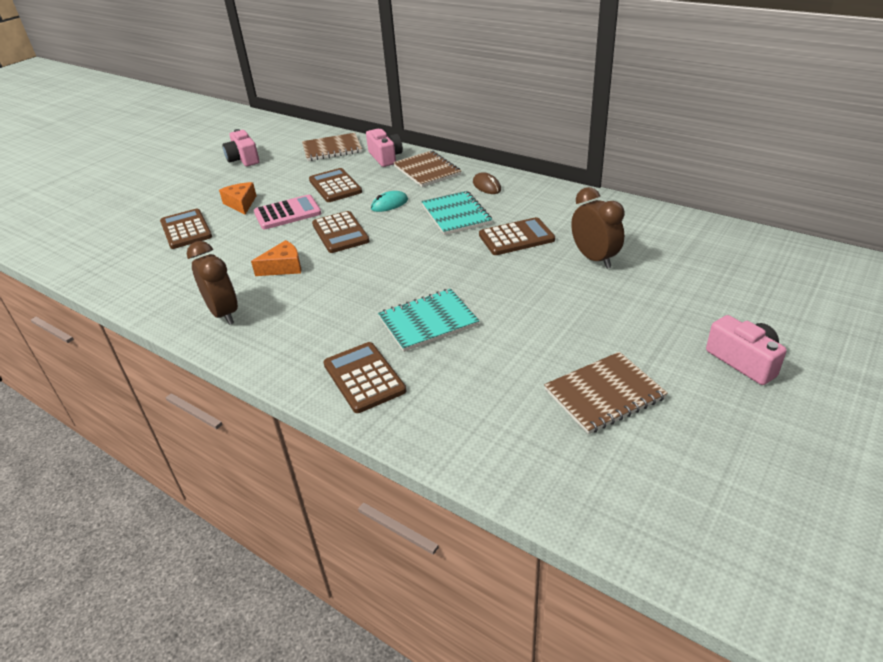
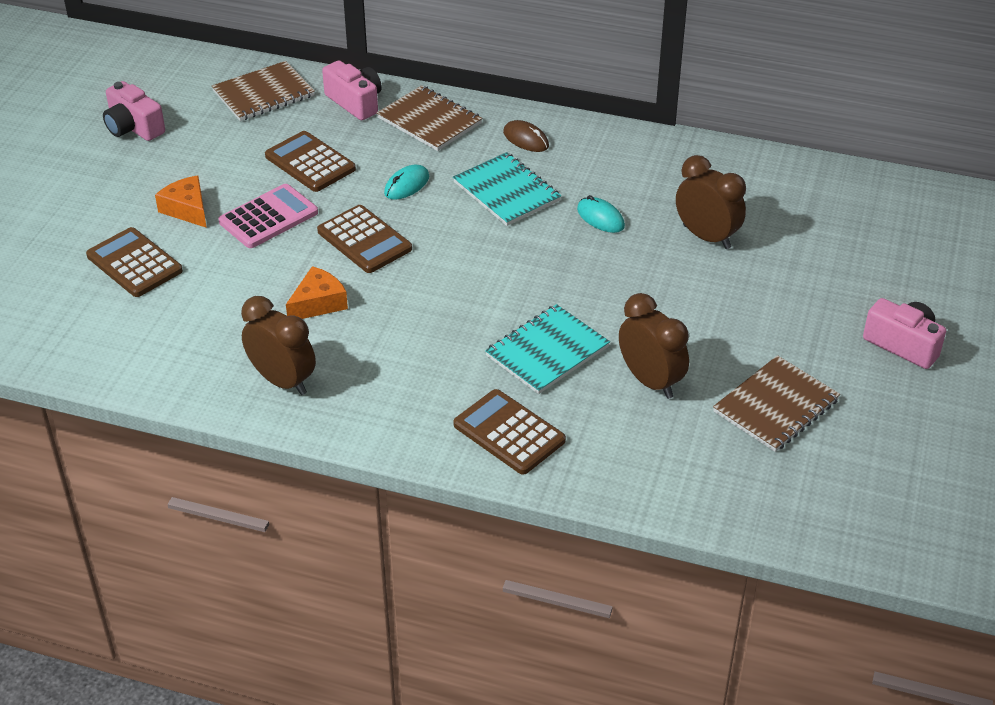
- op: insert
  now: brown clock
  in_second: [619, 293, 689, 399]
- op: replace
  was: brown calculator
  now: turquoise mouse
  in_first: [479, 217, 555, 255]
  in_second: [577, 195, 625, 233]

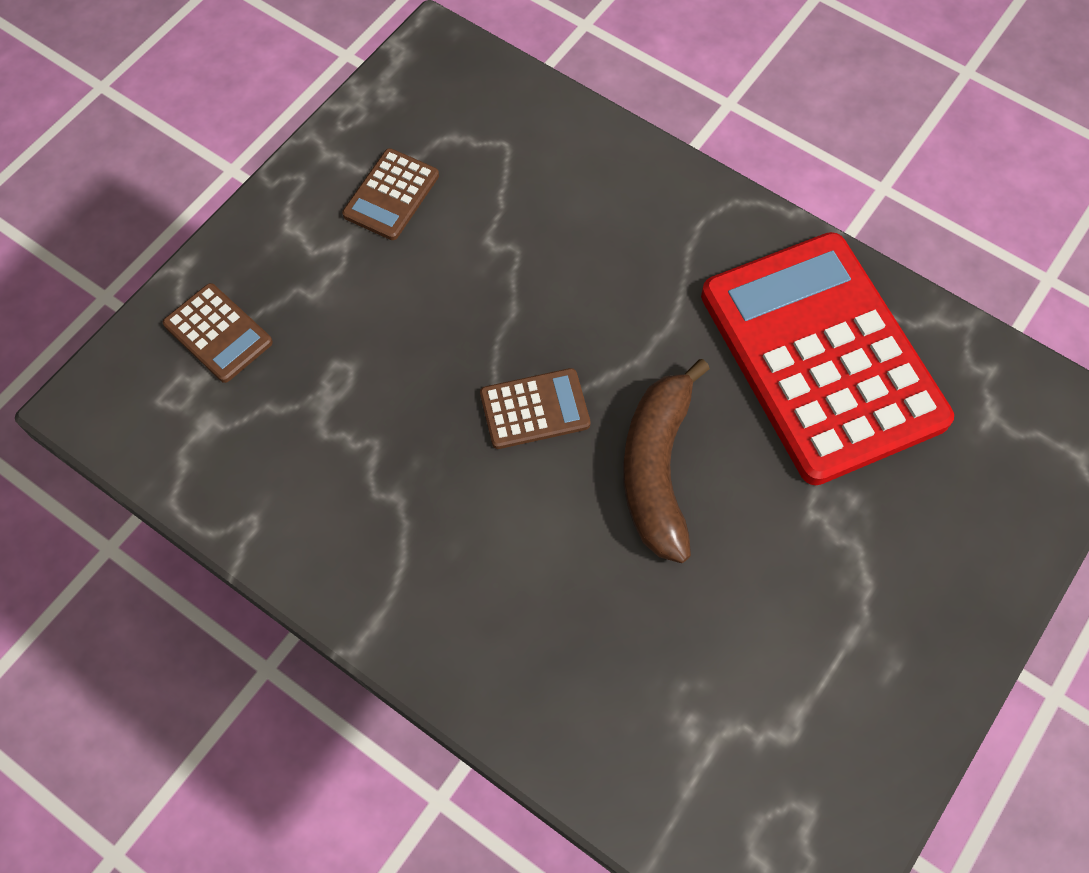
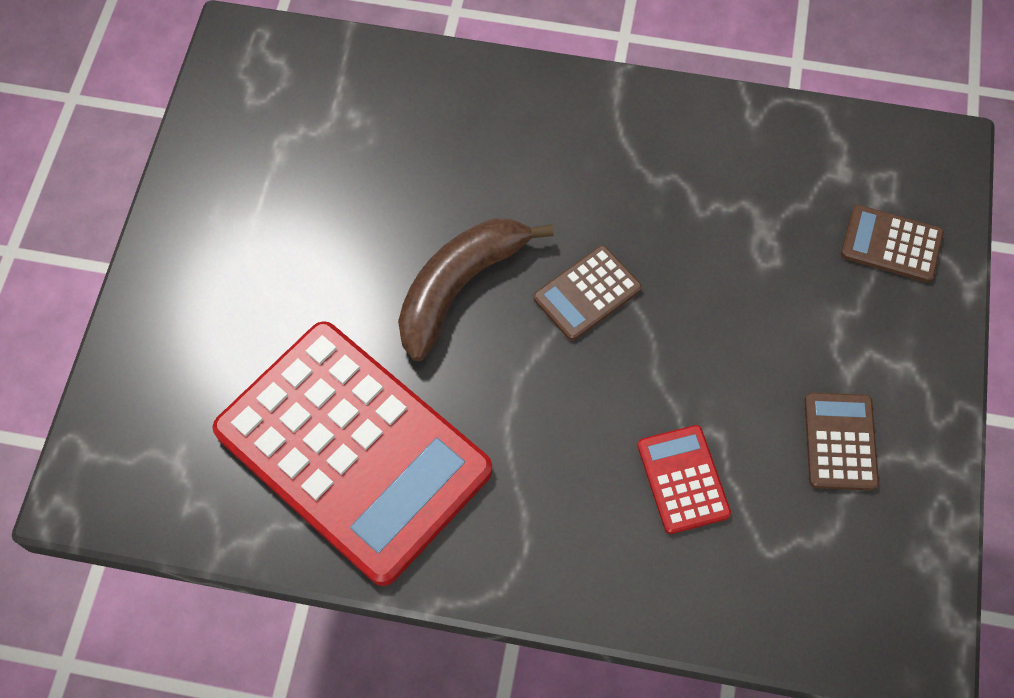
- op: insert
  now: red calculator
  in_second: [637, 425, 731, 534]
- op: rotate
  was: brown banana
  in_first: [623, 359, 710, 563]
  in_second: [398, 219, 554, 361]
  clockwise: -120

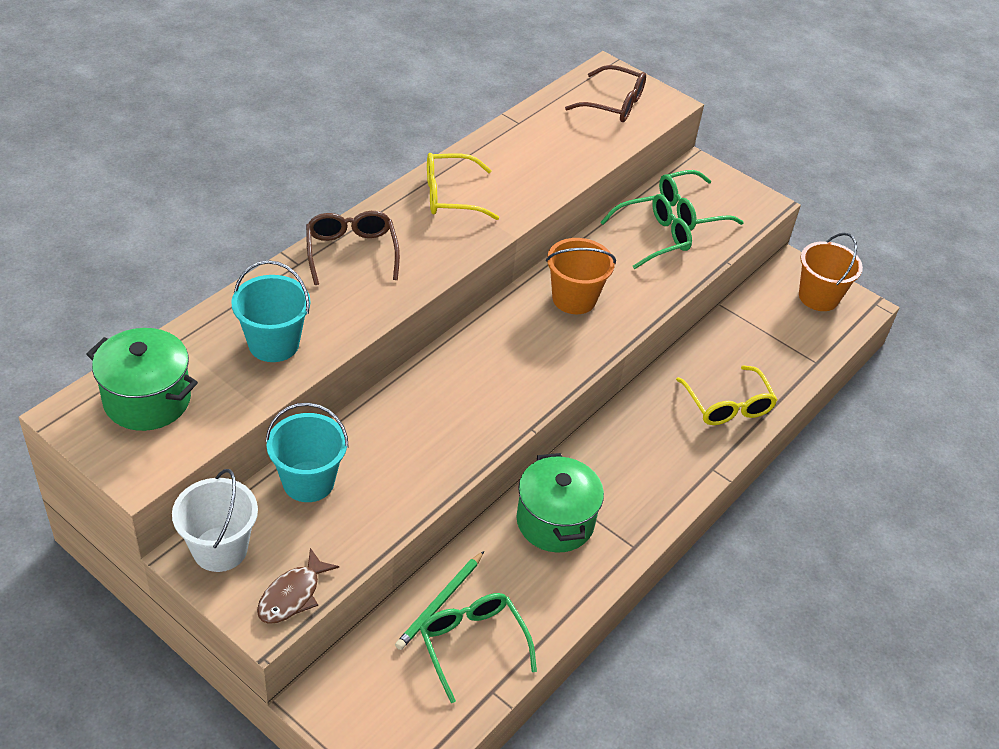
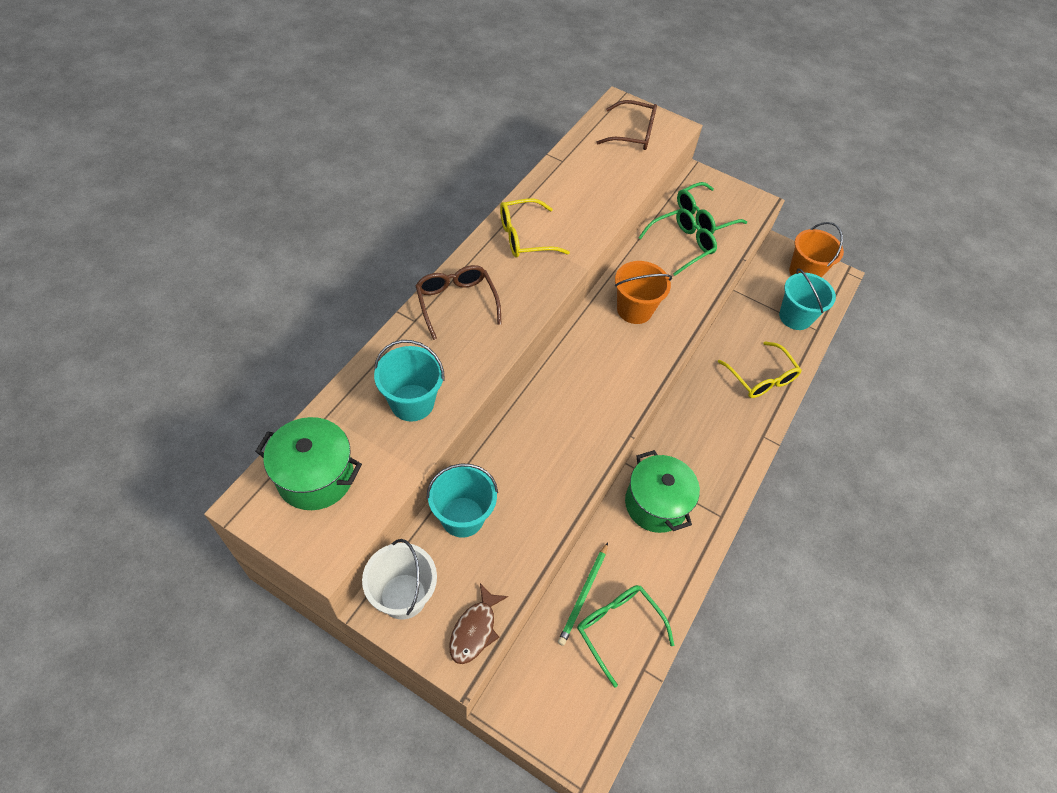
- op: insert
  now: turquoise bucket
  in_second: [779, 268, 836, 330]

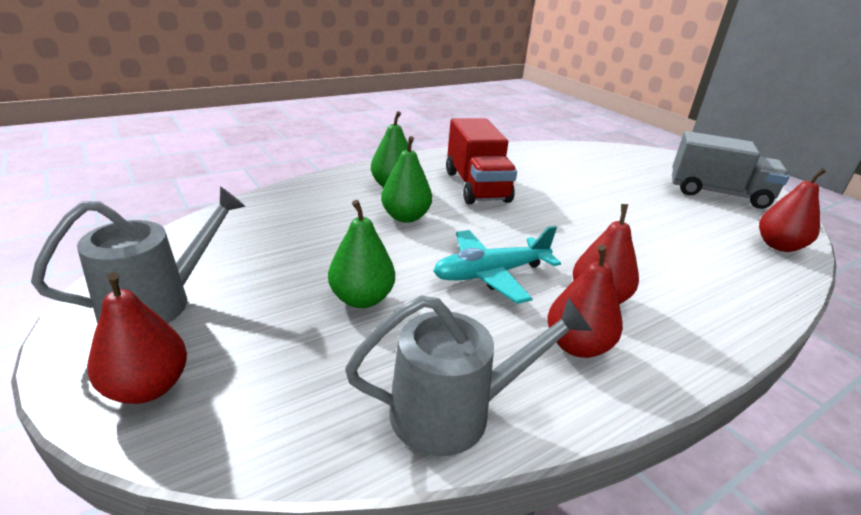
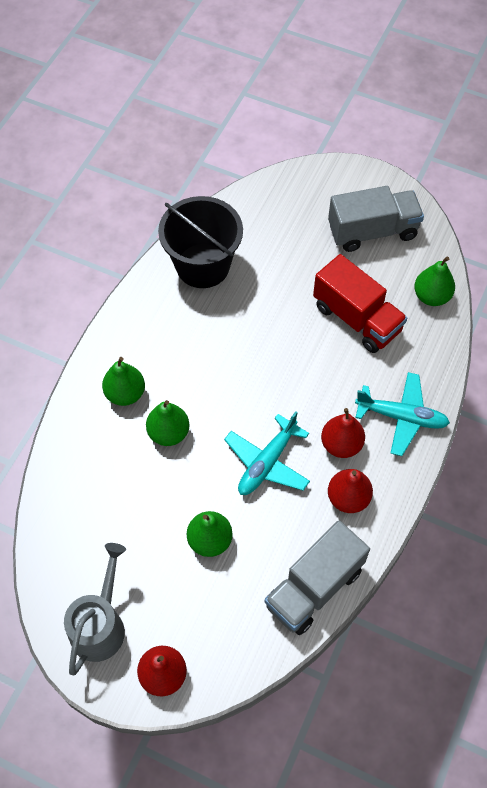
- op: insert
  now: black bucket
  in_second: [158, 196, 243, 288]
- op: insert
  now: turquoise plane
  in_second: [355, 372, 450, 456]
- op: move
  was: red truck
  in_first: [446, 118, 517, 204]
  in_second: [313, 254, 407, 353]
- op: replace
  was: grey watering can
  now: grey truck
  in_first: [345, 295, 592, 456]
  in_second: [265, 520, 370, 635]
- op: recolor
  was: red pear
  now: green pear
  in_first: [759, 168, 826, 252]
  in_second: [414, 256, 455, 306]

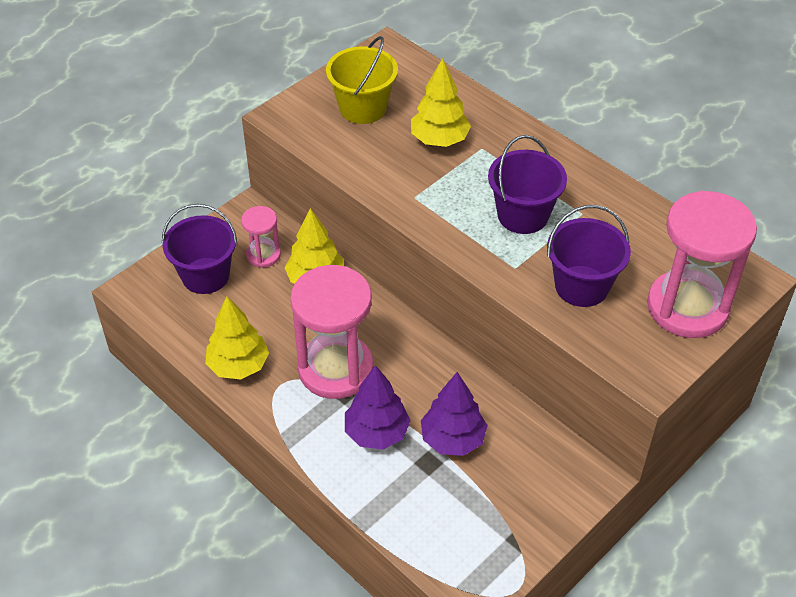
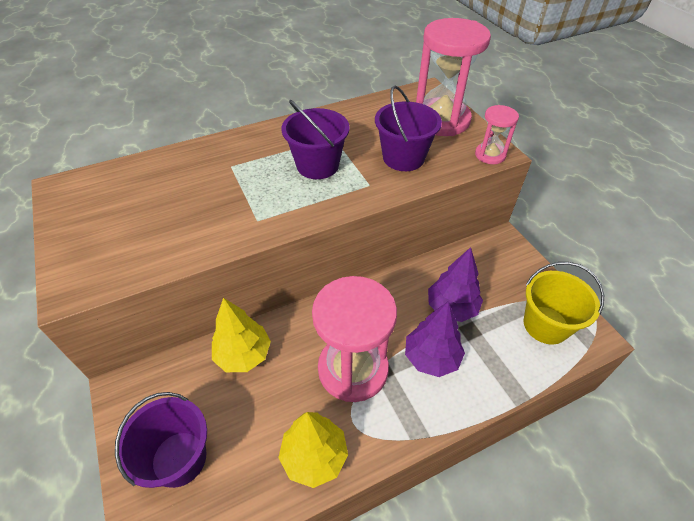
- op: delete
  was: yellow tree
  in_first: [411, 58, 471, 147]
- op: move
  was: pink hourglass
  in_first: [241, 206, 281, 268]
  in_second: [475, 105, 519, 164]
- op: move
  was: yellow bucket
  in_first: [326, 36, 398, 124]
  in_second: [524, 262, 604, 345]

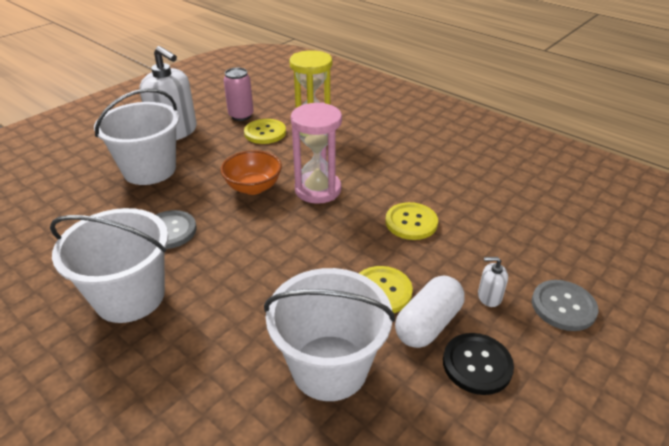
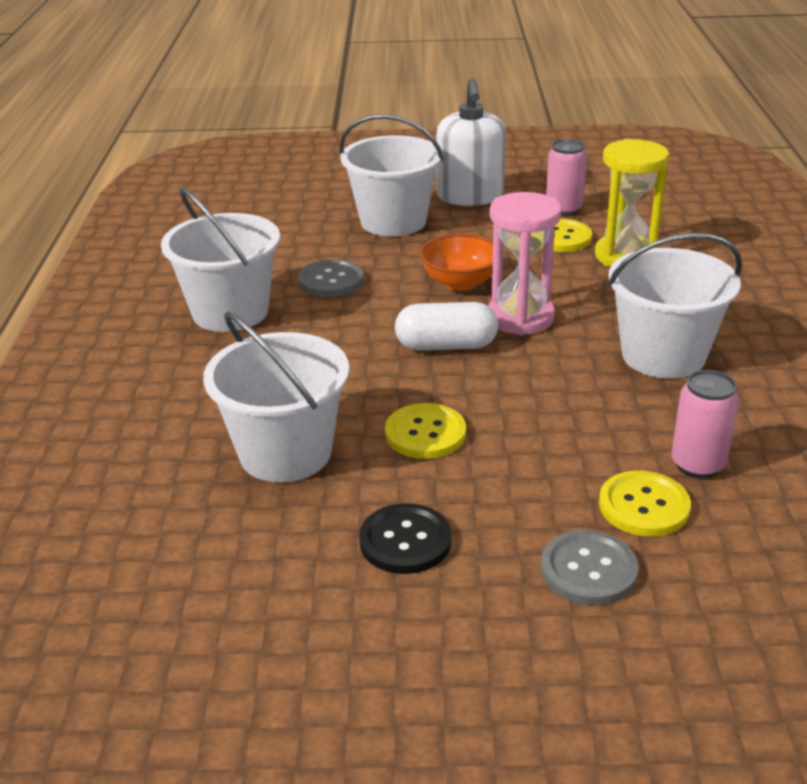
- op: delete
  was: white soap dispenser
  in_first: [478, 257, 508, 307]
- op: insert
  now: white bucket
  in_second: [608, 233, 742, 379]
- op: insert
  now: pink can
  in_second: [671, 370, 739, 479]
- op: move
  was: yellow button
  in_first: [385, 202, 438, 240]
  in_second: [599, 470, 691, 537]
- op: move
  was: white capsule
  in_first: [395, 276, 465, 348]
  in_second: [395, 302, 498, 350]

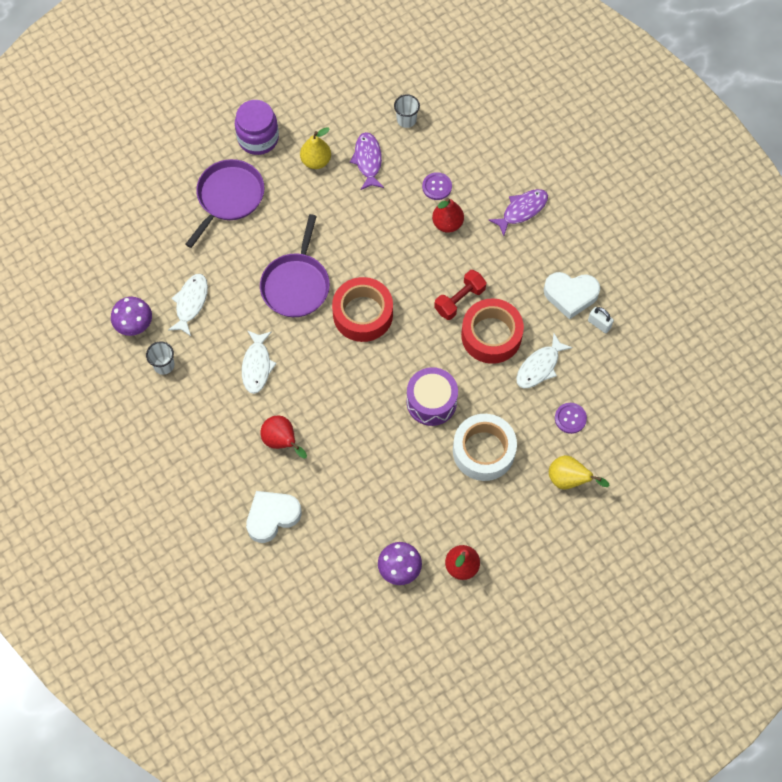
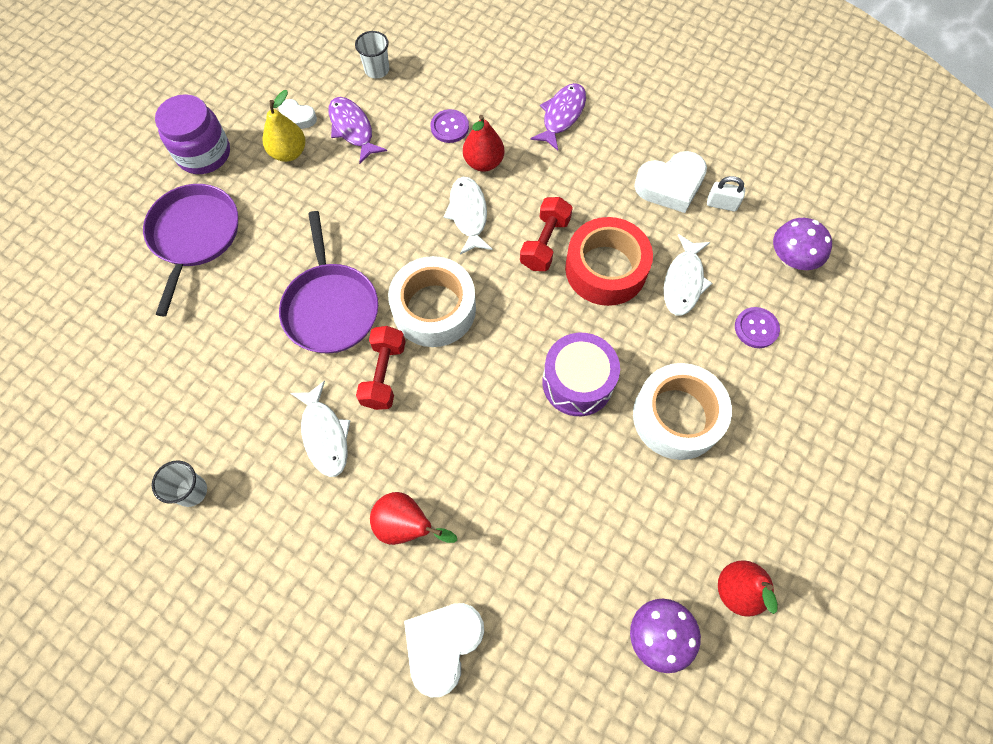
- op: delete
  was: yellow pear
  in_first: [549, 455, 610, 489]
- op: insert
  now: white heart
  in_second: [278, 99, 317, 129]
- op: insert
  now: red dumbbell
  in_second: [356, 326, 406, 410]
- op: move
  was: purple mushroom
  in_first: [111, 297, 152, 336]
  in_second: [773, 218, 832, 270]
- op: move
  was: white fish
  in_first: [168, 274, 208, 336]
  in_second: [443, 177, 493, 255]
- op: recolor
  was: red tape
  now: white tape
  in_first: [332, 277, 393, 342]
  in_second: [388, 256, 476, 347]

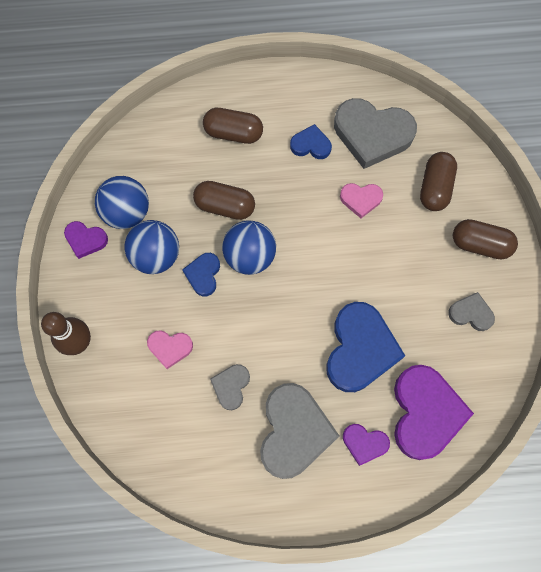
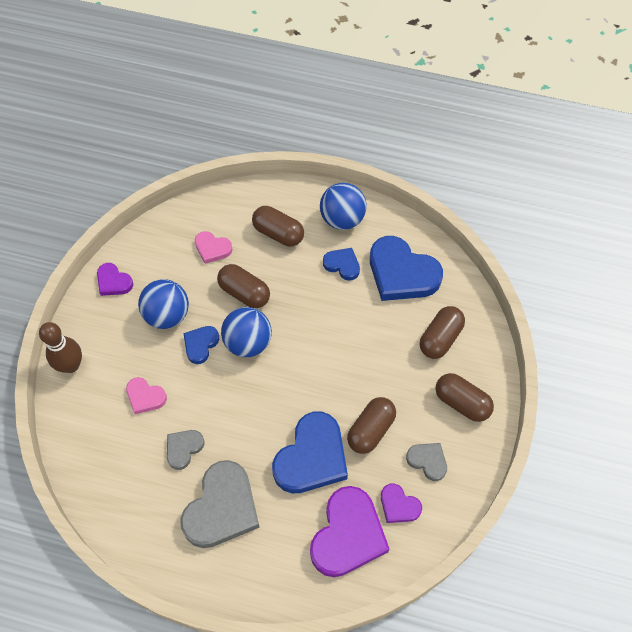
- op: insert
  now: brown capsule
  in_second: [347, 397, 396, 454]
- op: move
  was: blue ball
  in_first: [95, 176, 149, 229]
  in_second: [320, 183, 367, 230]
- op: move
  was: pink heart
  in_first: [340, 183, 383, 218]
  in_second: [195, 231, 233, 264]
- op: move
  was: purple heart
  in_first: [343, 424, 390, 466]
  in_second: [381, 483, 422, 523]
- op: recolor
  was: grey heart
  now: blue heart
  in_first: [334, 98, 417, 169]
  in_second: [370, 236, 443, 301]

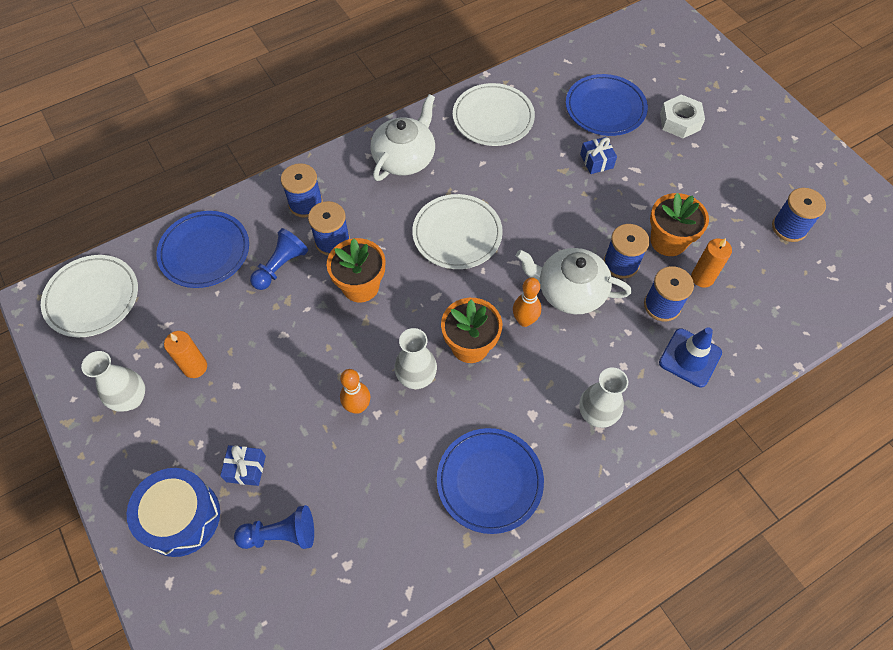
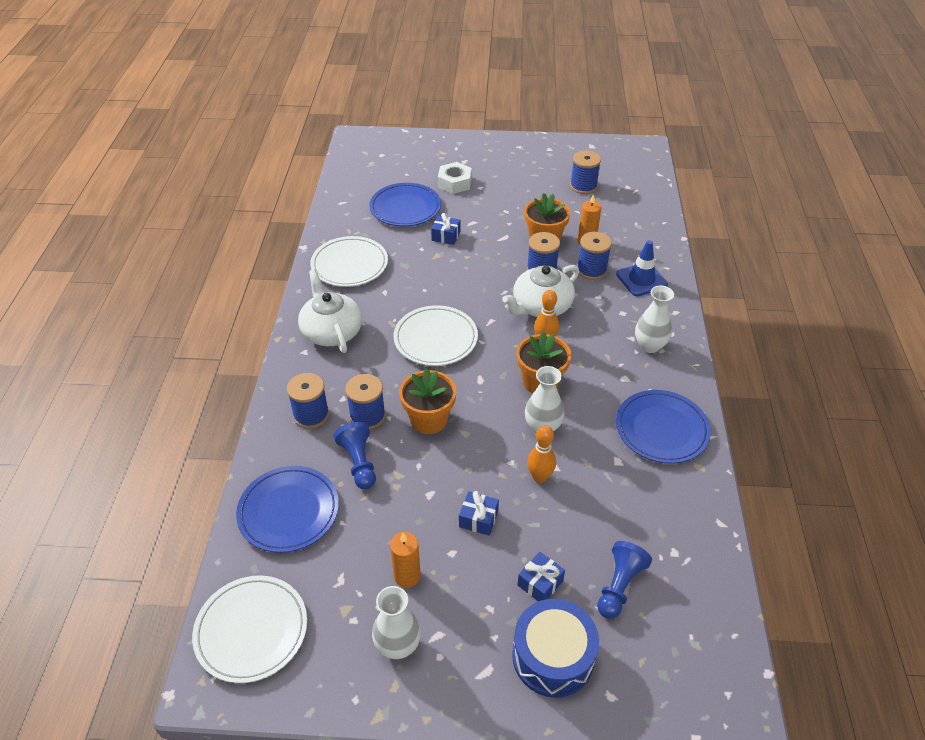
- op: insert
  now: blue gift
  in_second: [459, 491, 499, 536]

